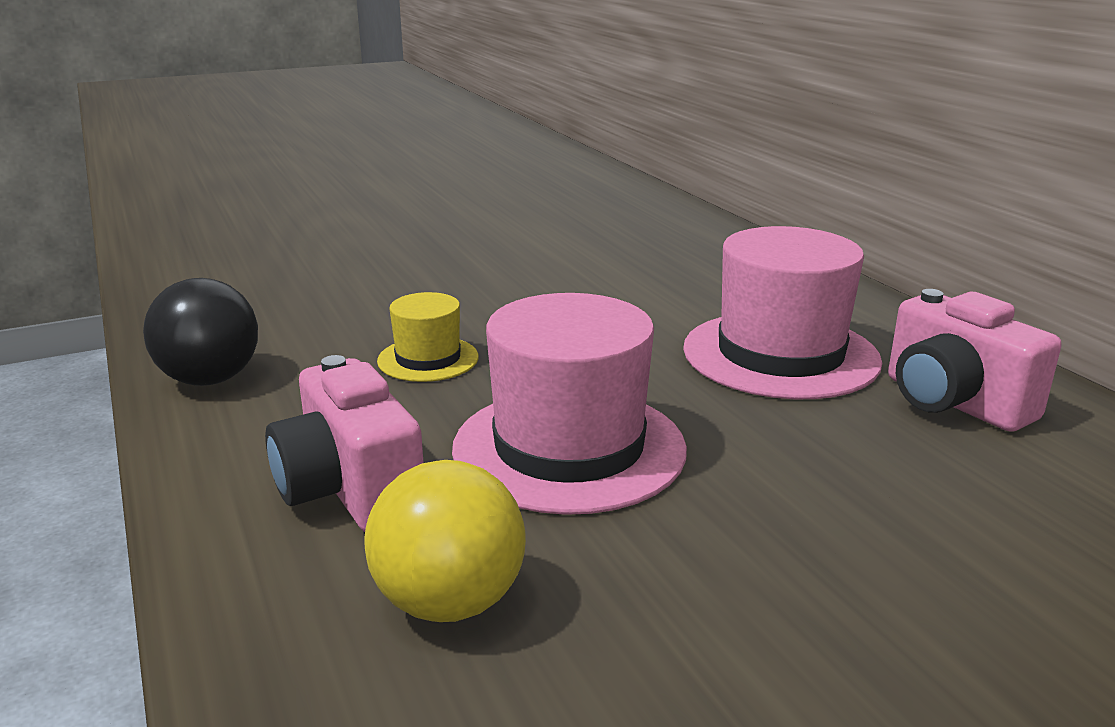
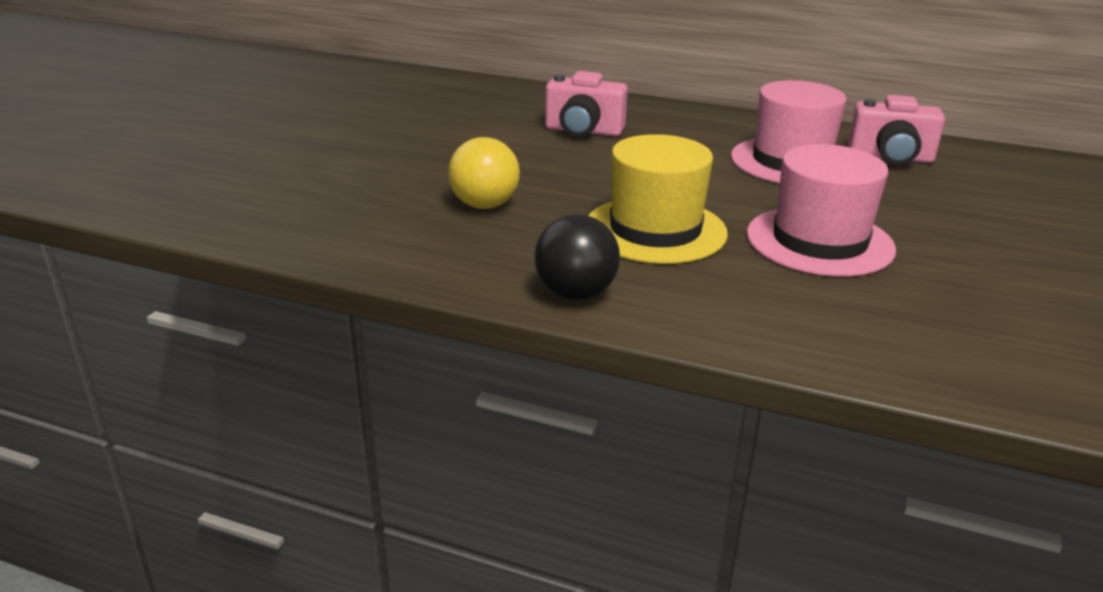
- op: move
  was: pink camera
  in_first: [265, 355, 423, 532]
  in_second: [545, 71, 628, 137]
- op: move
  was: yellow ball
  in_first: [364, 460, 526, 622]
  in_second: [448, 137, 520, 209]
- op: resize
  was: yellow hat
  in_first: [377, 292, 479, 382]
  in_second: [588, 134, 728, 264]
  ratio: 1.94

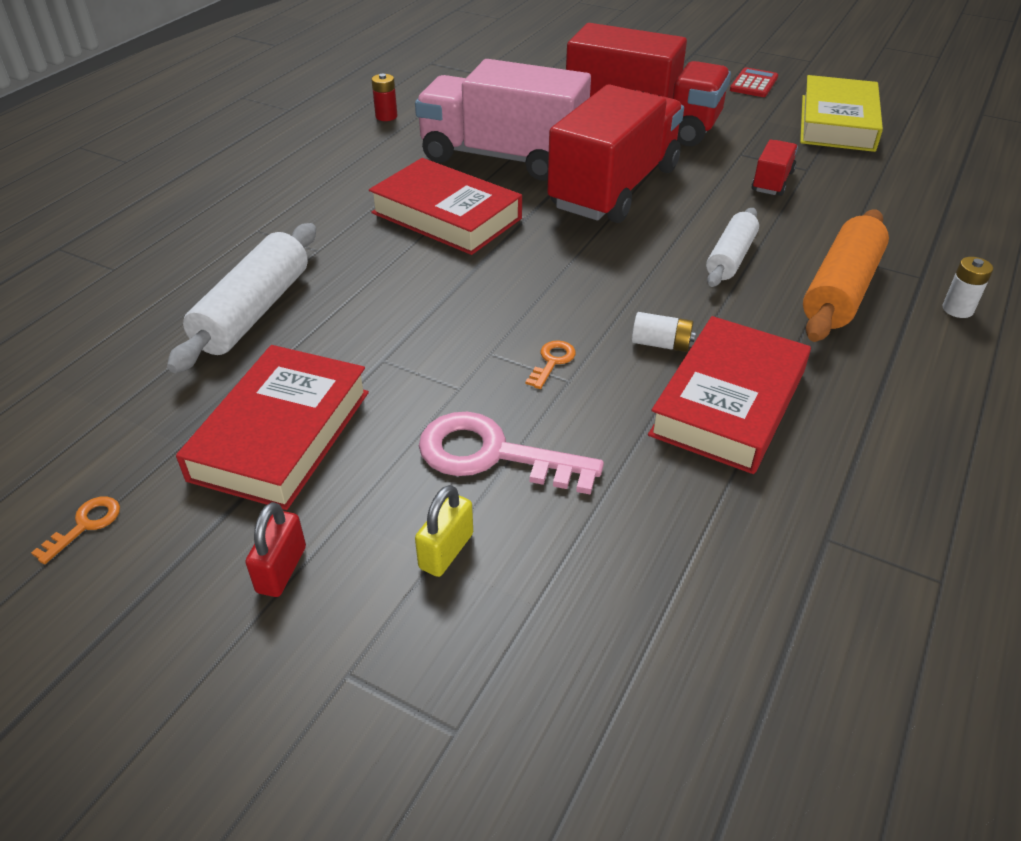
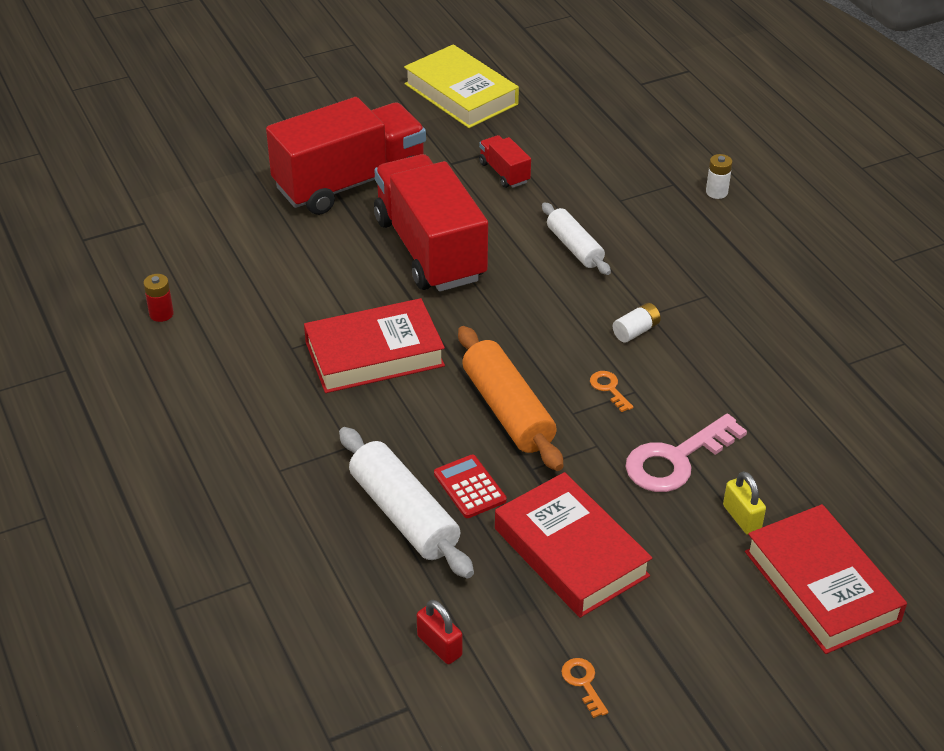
- op: delete
  was: pink truck
  in_first: [415, 59, 591, 180]
- op: move
  was: red padlock
  in_first: [245, 502, 306, 597]
  in_second: [417, 600, 462, 664]
- op: move
  was: red book
  in_first: [648, 316, 811, 474]
  in_second: [745, 504, 907, 654]
- op: move
  was: red calculator
  in_first: [730, 67, 778, 97]
  in_second: [434, 455, 507, 518]
- op: move
  was: orange rolling pin
  in_first: [803, 209, 889, 342]
  in_second: [458, 326, 564, 471]

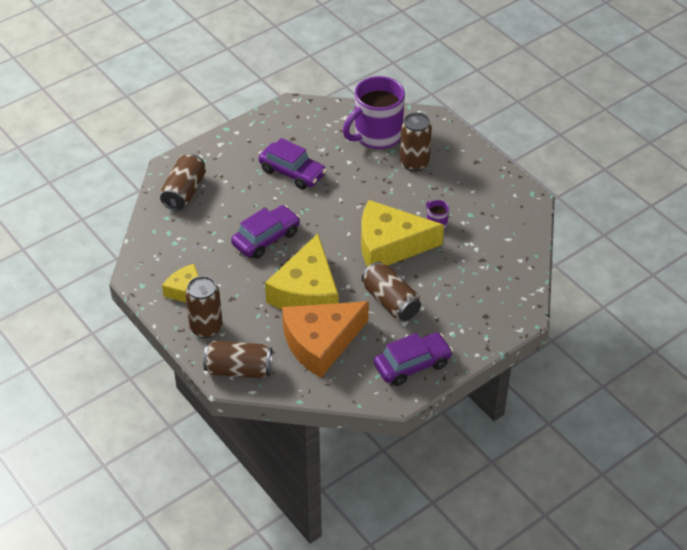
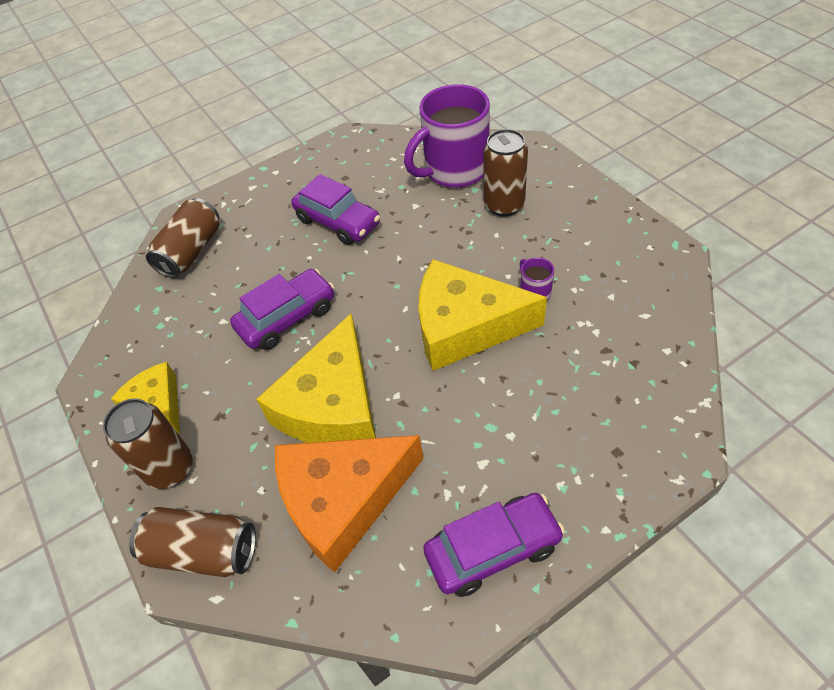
- op: delete
  was: brown can
  in_first: [362, 262, 421, 321]

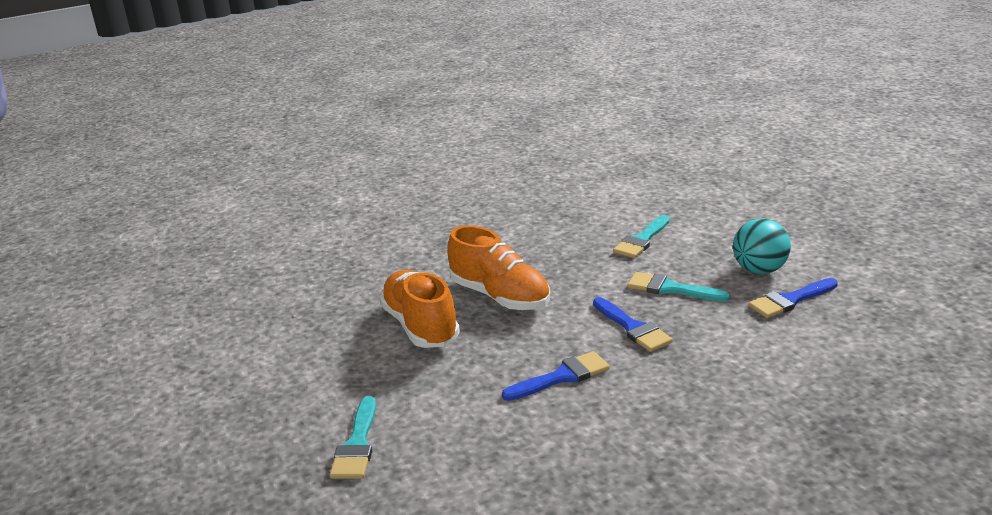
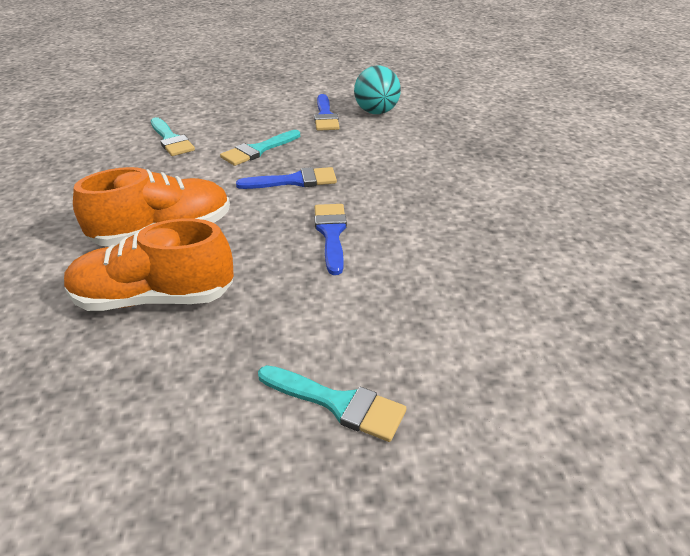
- op: move
  was: turquoise ball
  in_first: [733, 219, 791, 274]
  in_second: [354, 65, 401, 114]

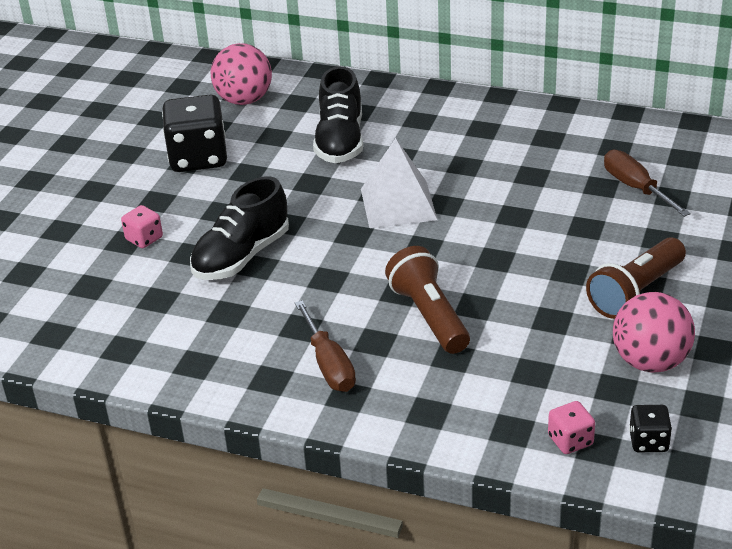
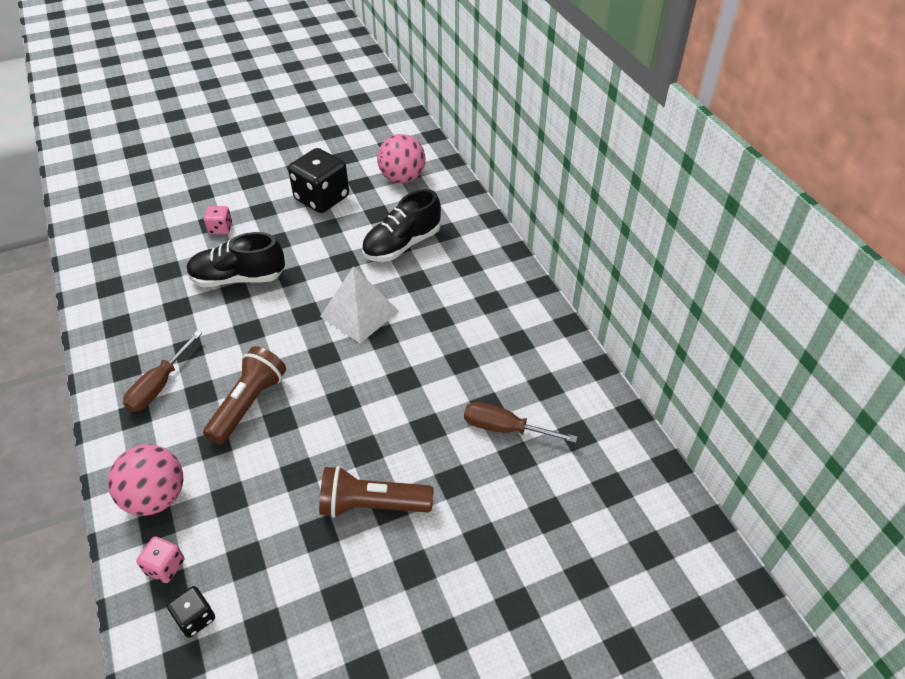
- op: move
  was: pink ball
  in_first: [613, 292, 695, 373]
  in_second: [108, 444, 183, 516]
- op: rotate
  was: brown screwdriver
  in_first: [604, 150, 691, 217]
  in_second: [464, 402, 577, 443]
  clockwise: -90

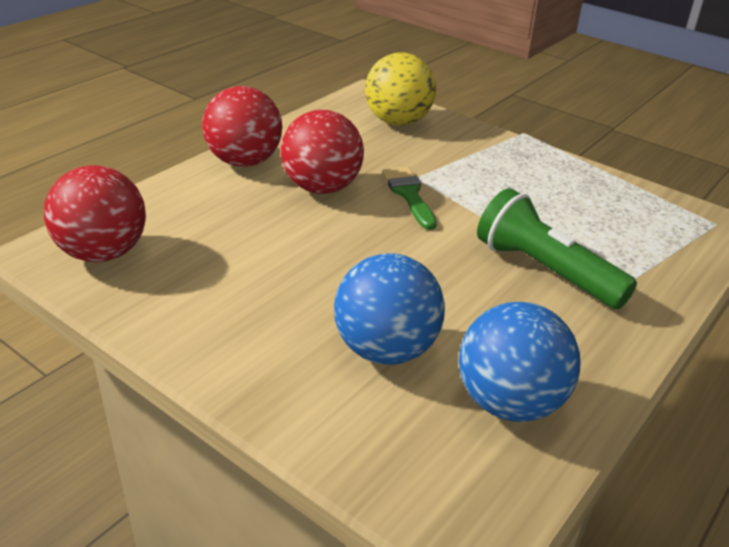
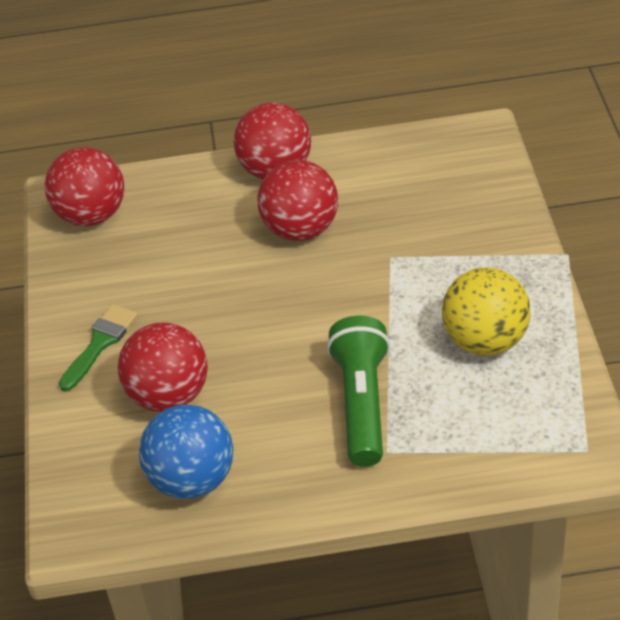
- op: move
  was: yellow ball
  in_first: [365, 52, 436, 126]
  in_second: [442, 267, 531, 356]
- op: move
  was: green brush
  in_first: [382, 167, 437, 230]
  in_second: [59, 304, 138, 391]
- op: recolor
  was: blue ball
  now: red ball
  in_first: [334, 253, 445, 365]
  in_second: [118, 323, 208, 412]

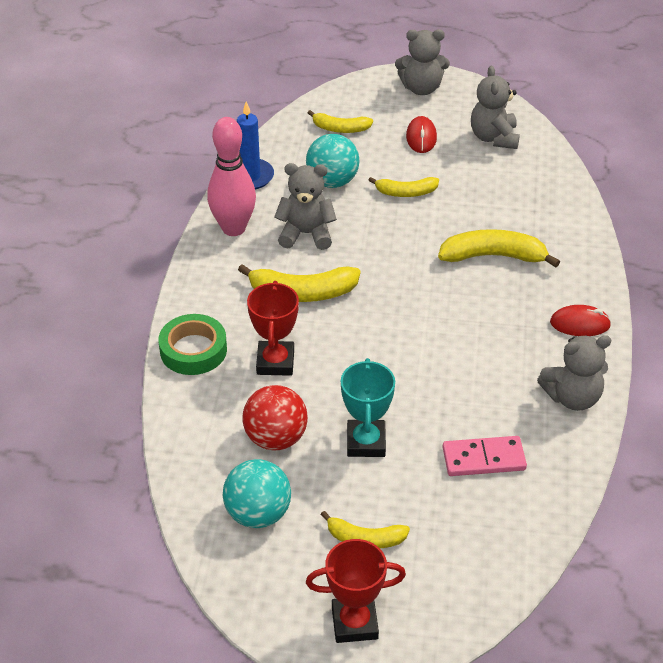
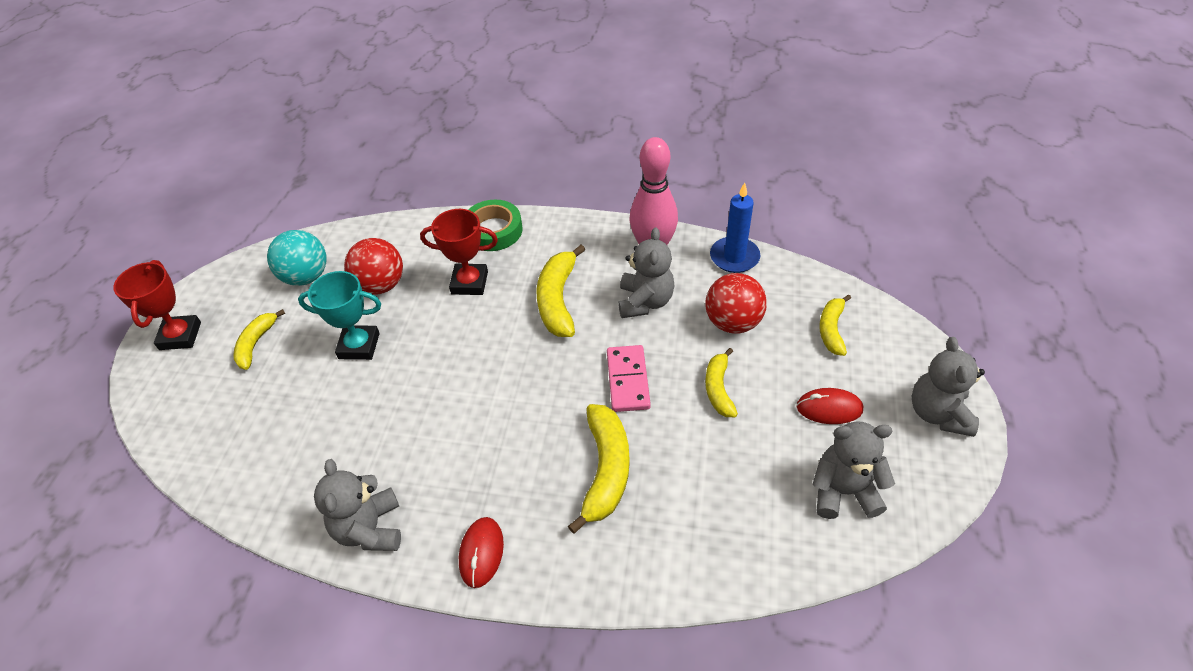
- op: move
  was: pink domino
  in_first: [443, 436, 527, 476]
  in_second: [607, 345, 651, 412]
- op: recolor
  was: turquoise ball
  now: red ball
  in_first: [306, 134, 360, 188]
  in_second: [705, 273, 767, 334]

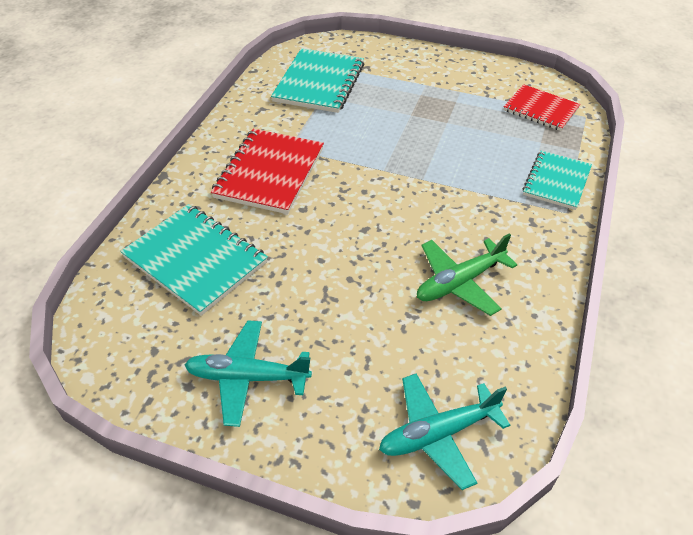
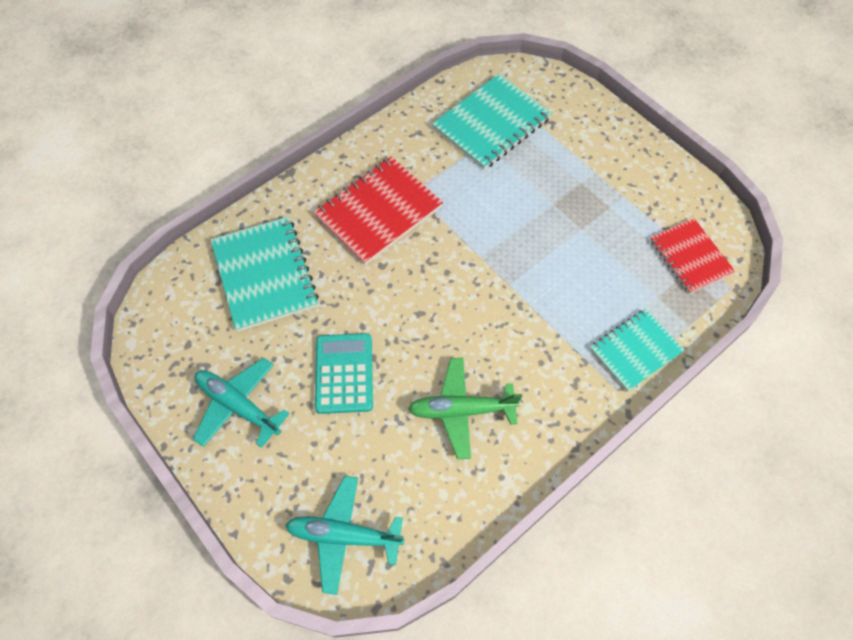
- op: insert
  now: turquoise calculator
  in_second: [315, 333, 373, 414]

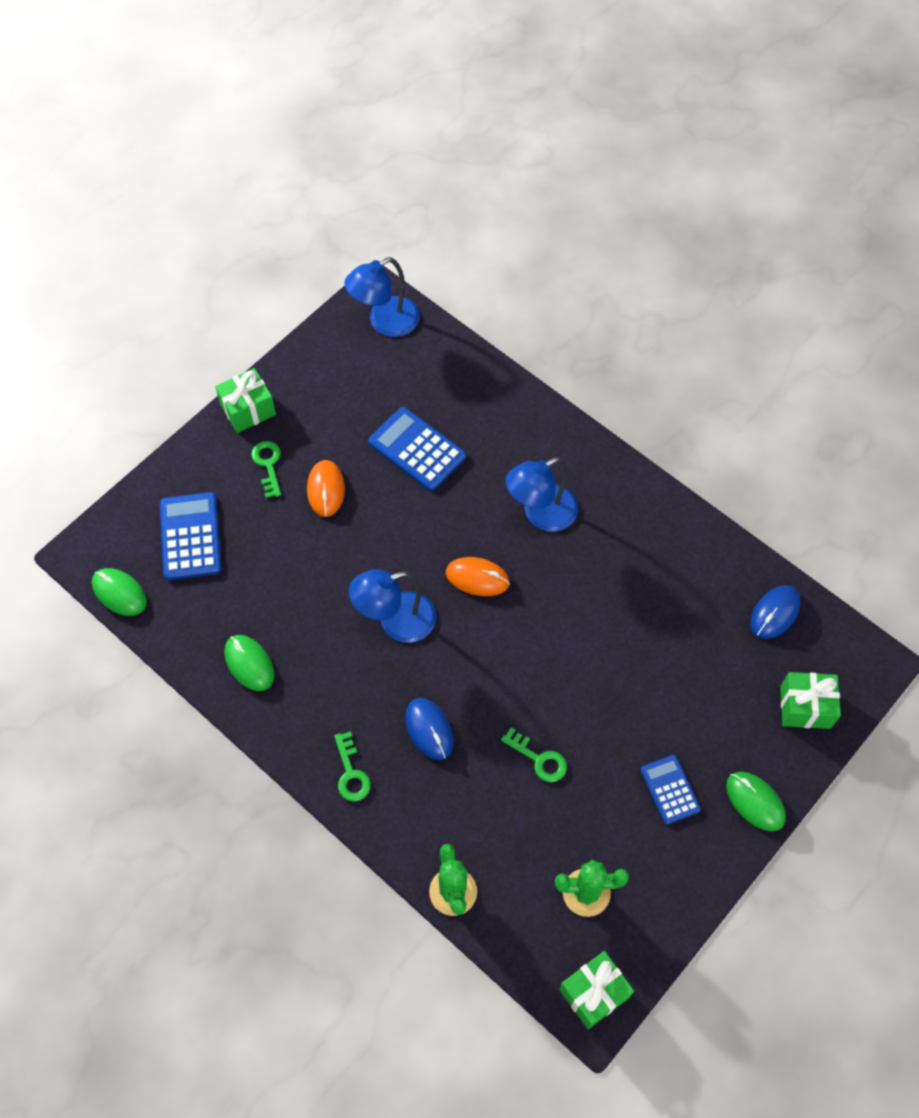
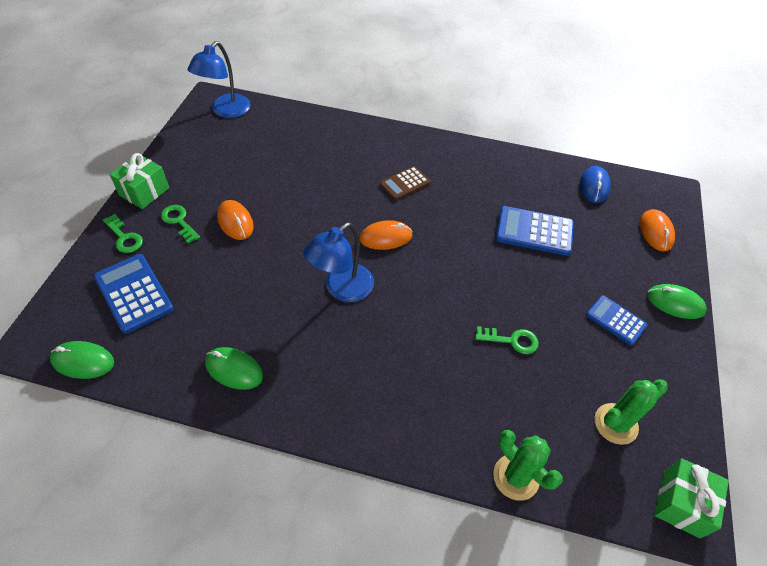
- op: delete
  was: blue mouse
  in_first: [405, 698, 454, 760]
- op: move
  was: green key
  in_first: [334, 731, 371, 802]
  in_second: [103, 214, 143, 253]
- op: move
  was: blue calculator
  in_first: [368, 407, 466, 491]
  in_second: [496, 206, 574, 256]
- op: replace
  was: blue lamp
  now: brown calculator
  in_first: [506, 457, 578, 532]
  in_second: [380, 166, 430, 200]
- op: replace
  was: green gift
  now: orange mouse
  in_first: [780, 672, 841, 729]
  in_second: [640, 209, 675, 251]

